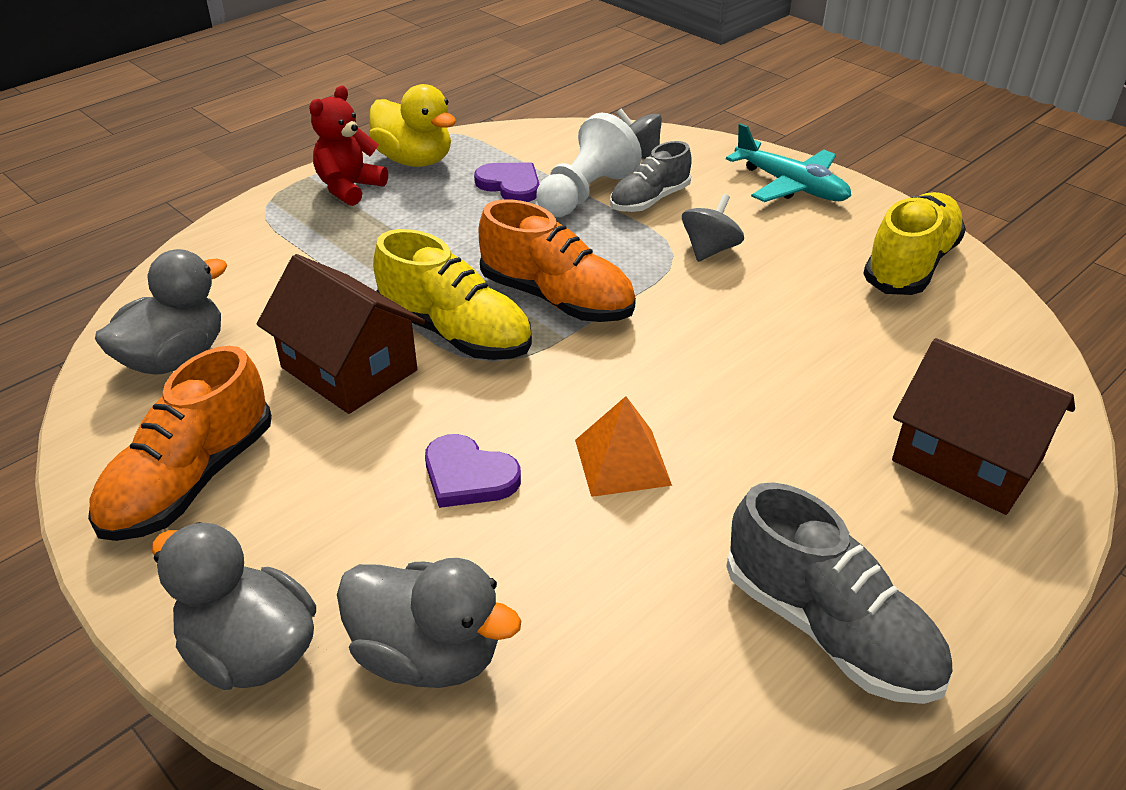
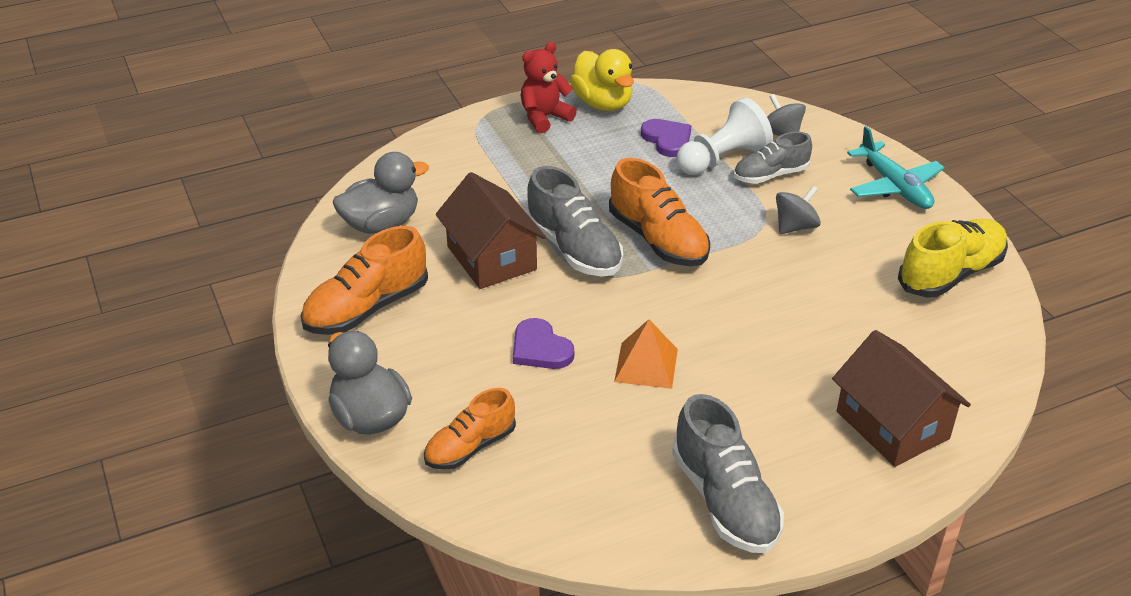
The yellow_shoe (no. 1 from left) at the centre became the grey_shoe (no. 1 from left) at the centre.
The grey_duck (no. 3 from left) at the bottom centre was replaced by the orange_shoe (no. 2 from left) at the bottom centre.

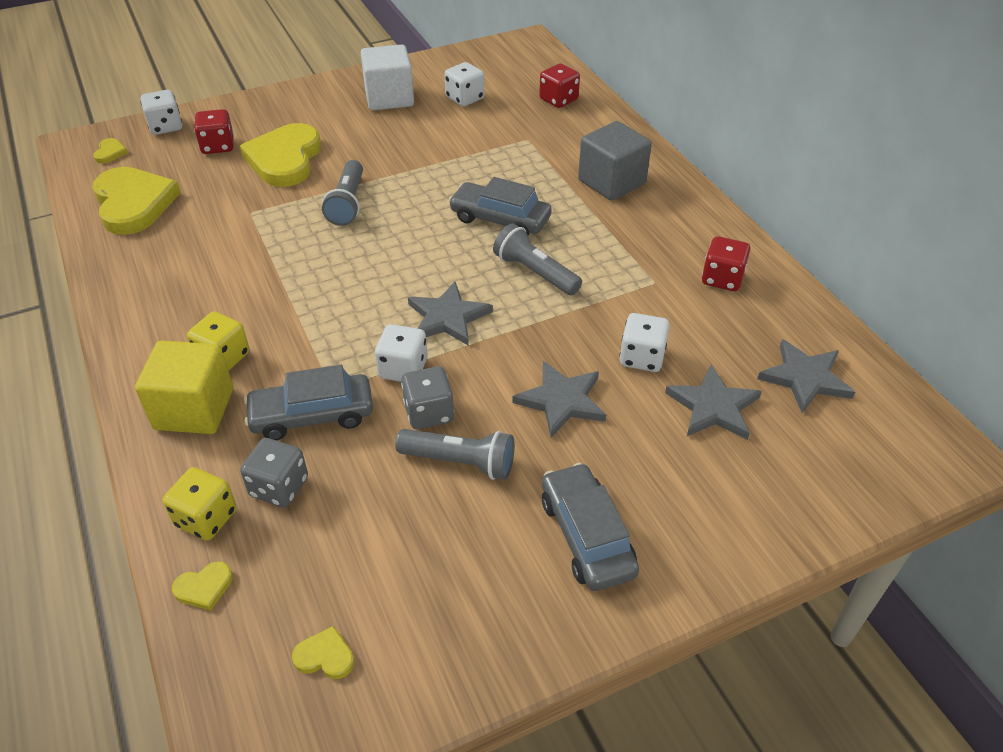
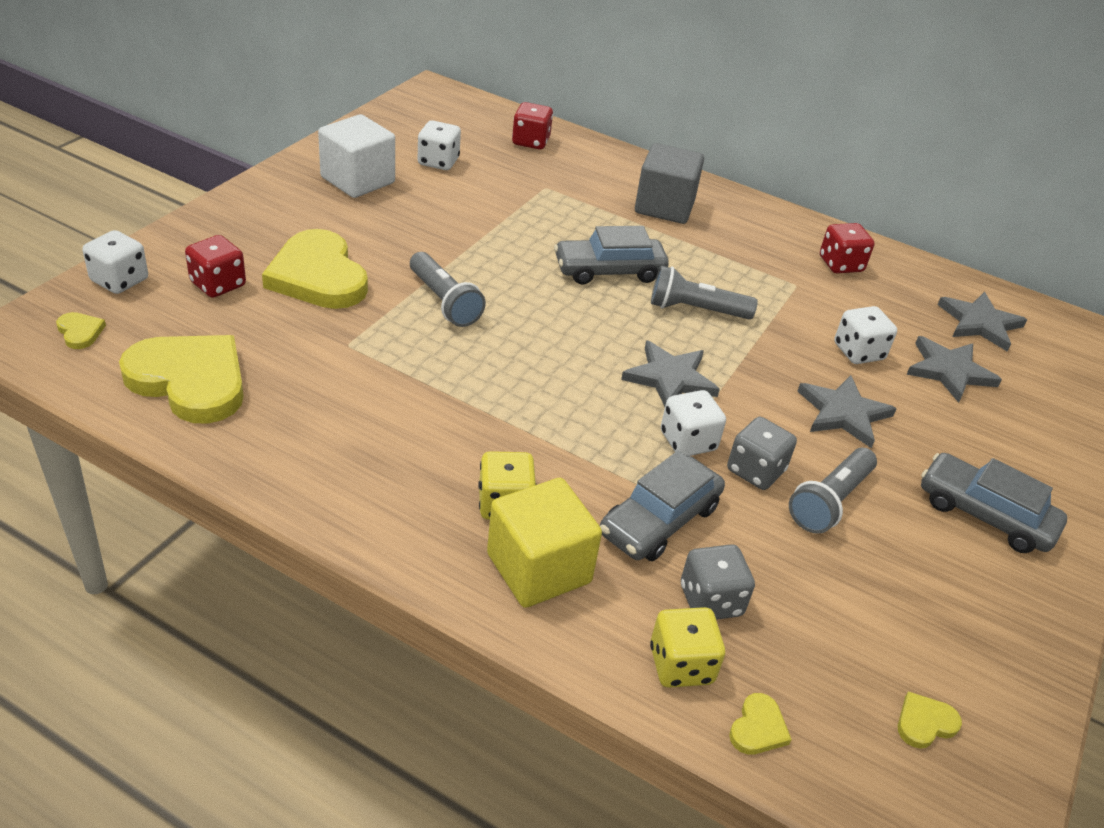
The grey_flashlight (no. 2 from left in the first image) at the centre turned 150 degrees clockwise.

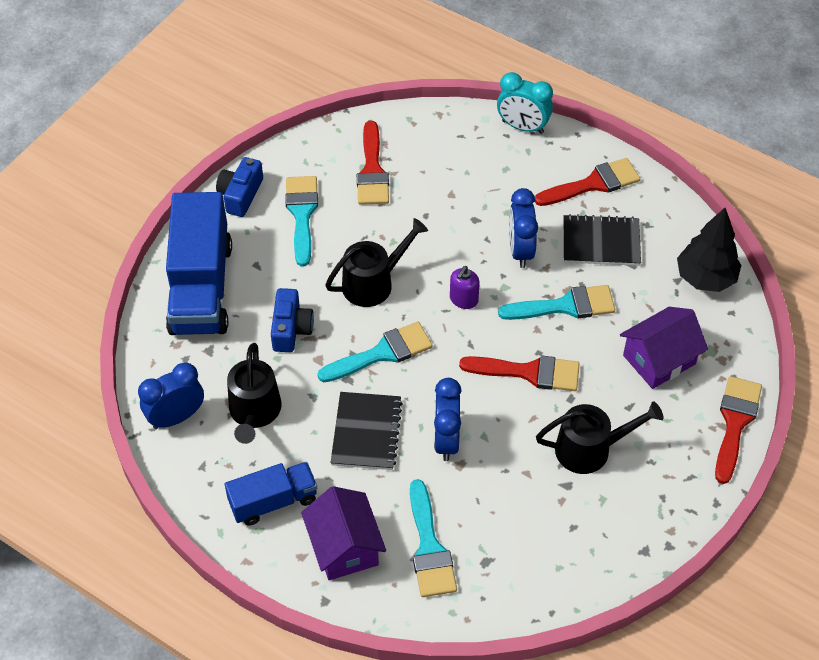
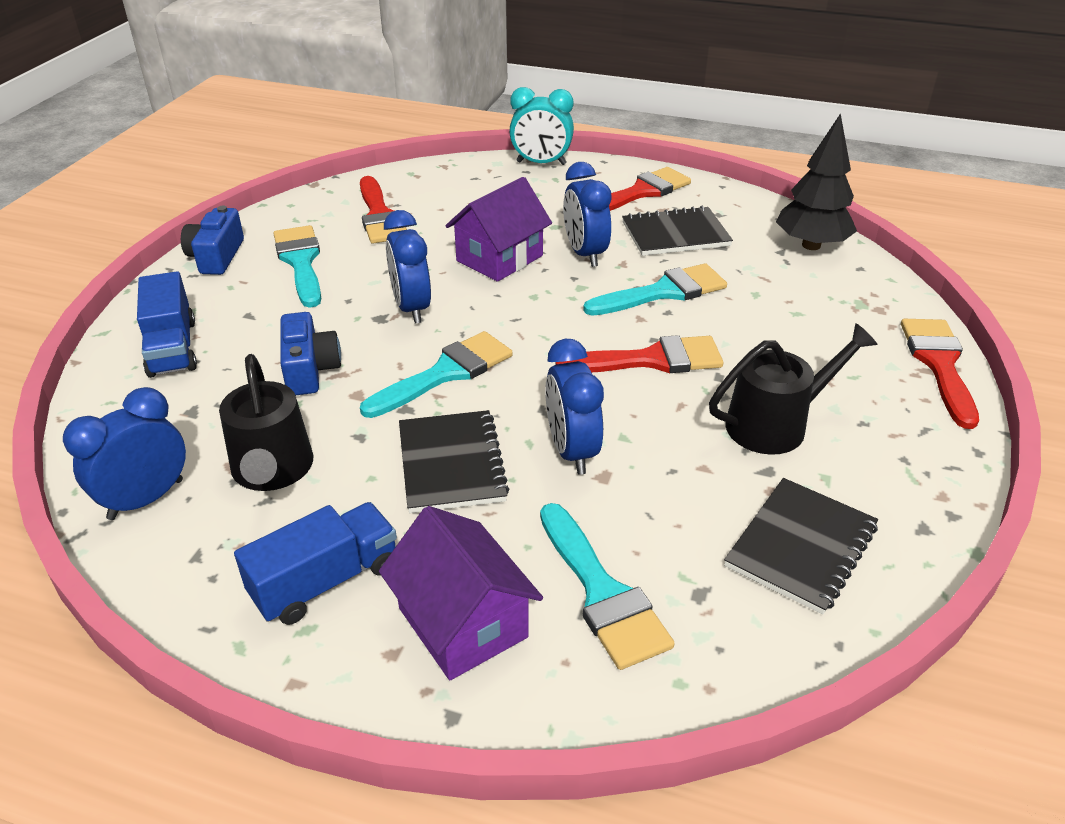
The blue_truck (no. 1 from left) at the middle left changed to 0.57 times the size.
The black_watering_can (no. 2 from left) at the centre was replaced by the blue_clock (no. 2 from left) at the top centre.
The purple_soap_dispenser at the centre disappeared.
The purple_house (no. 2 from left) moved from the middle right to the top centre.
The black_notebook (no. 3 from left) at the middle right appeared.

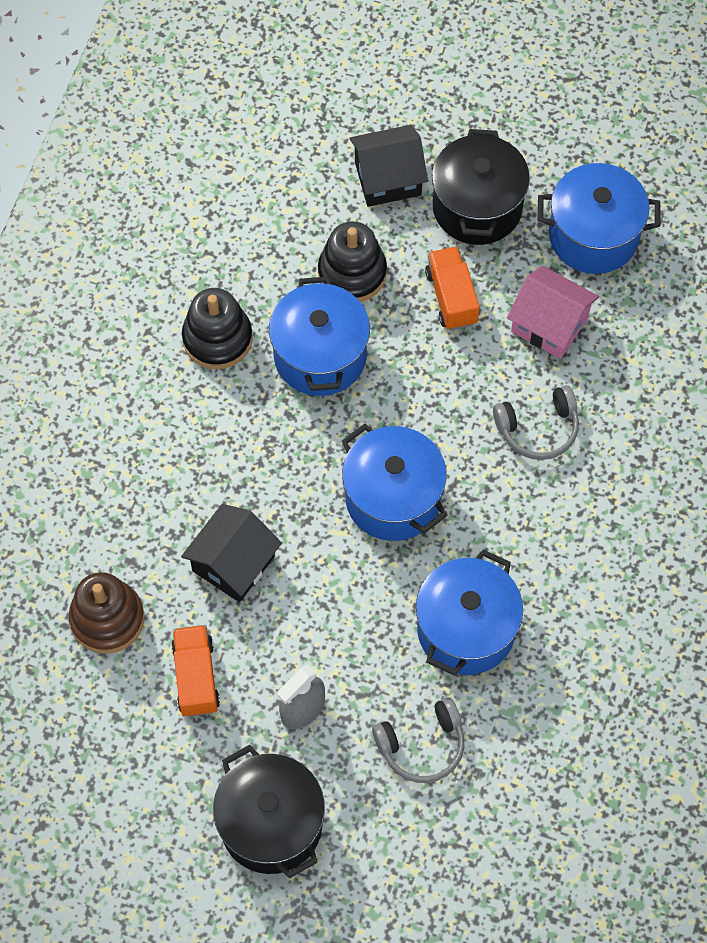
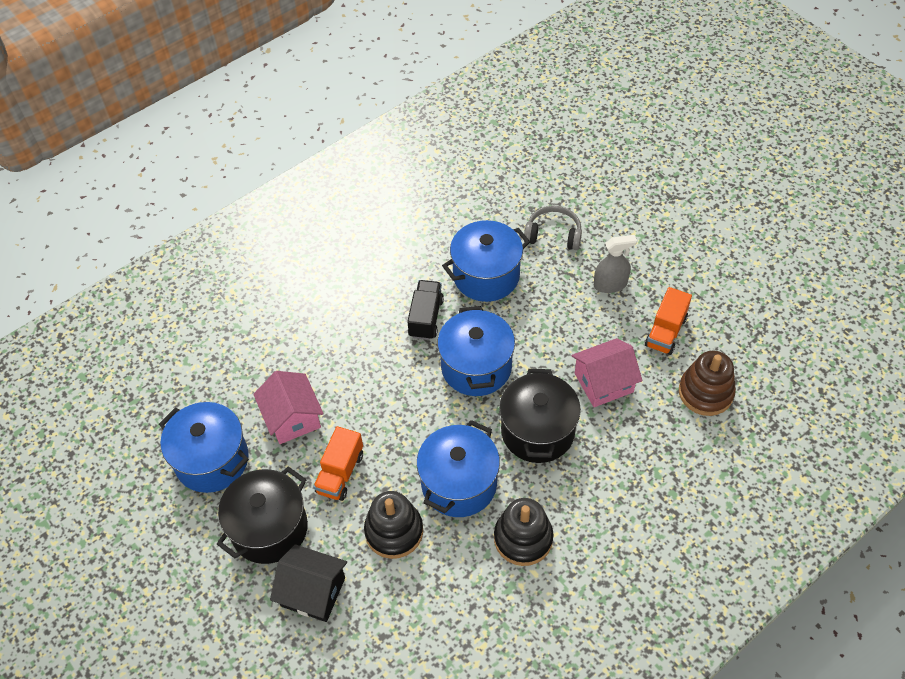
The grey_headphones (no. 2 from left) at the middle right disappeared.
The black_house (no. 1 from left) at the middle left became the pink_house (no. 2 from left) at the middle right.
The black_pot (no. 1 from left in the first image) moved from the bottom centre to the centre.
The black_truck at the centre appeared.

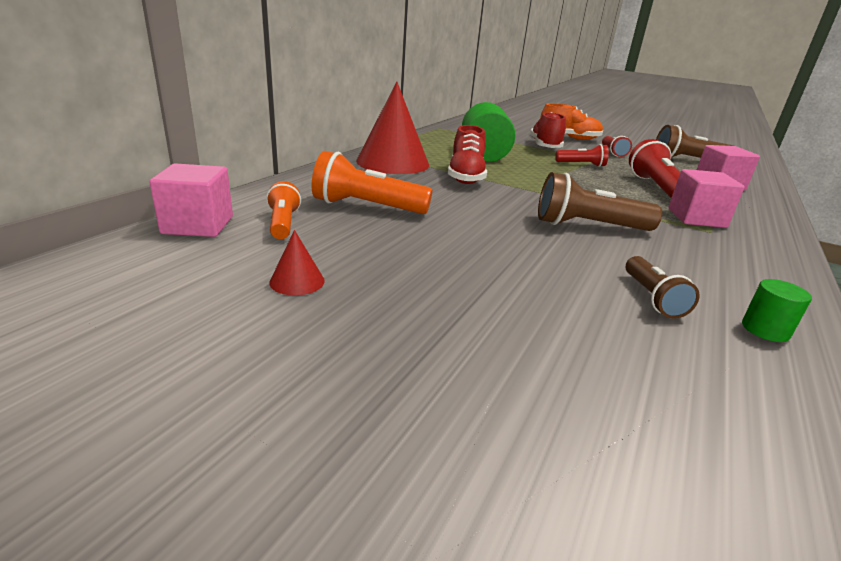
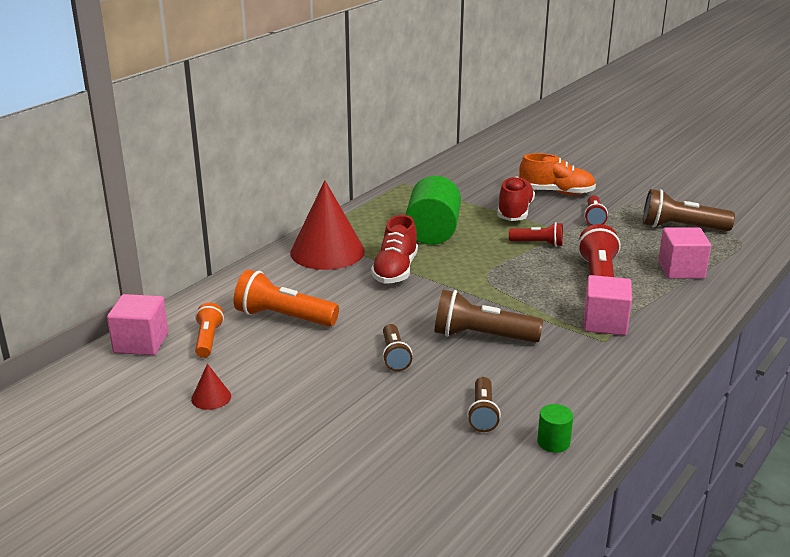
The brown_flashlight (no. 1 from left) at the centre appeared.

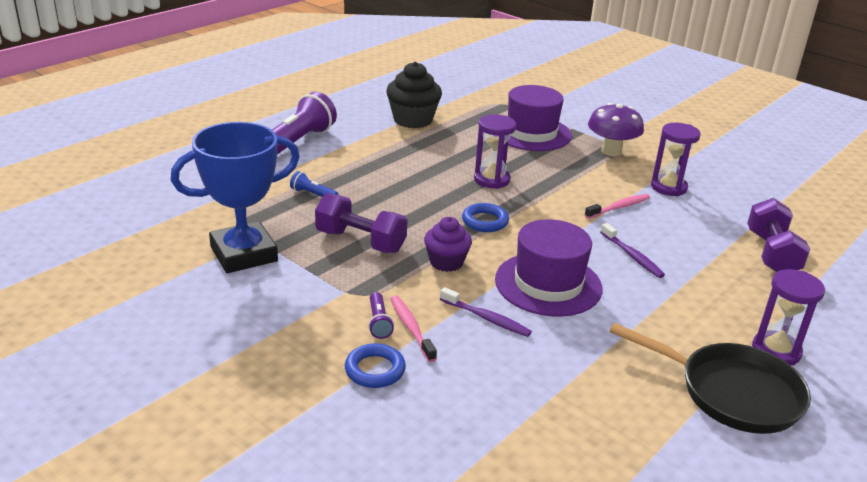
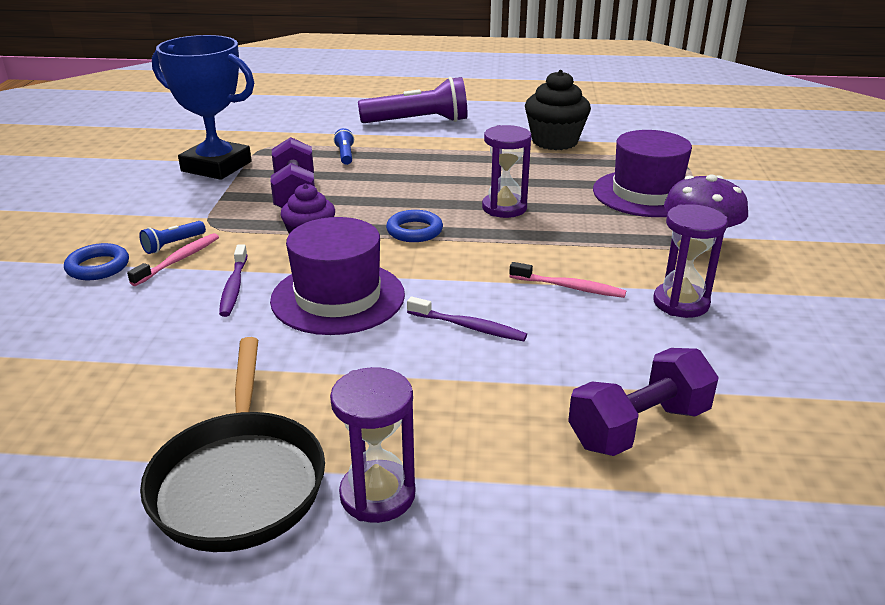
The purple_toothbrush (no. 2 from left) at the middle right turned 90 degrees counterclockwise.
The purple_flashlight (no. 2 from left) at the centre became the blue_flashlight (no. 1 from left) at the middle left.

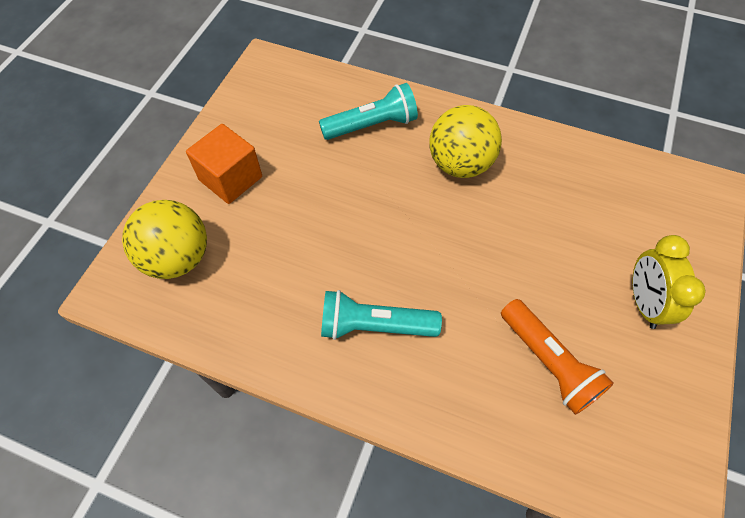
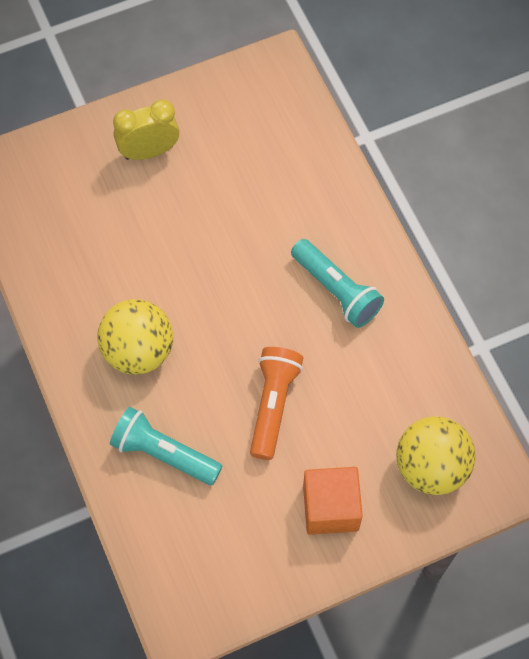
The yellow_clock at the middle right turned 150 degrees counterclockwise.
The orange_flashlight moved from the bottom right to the centre.

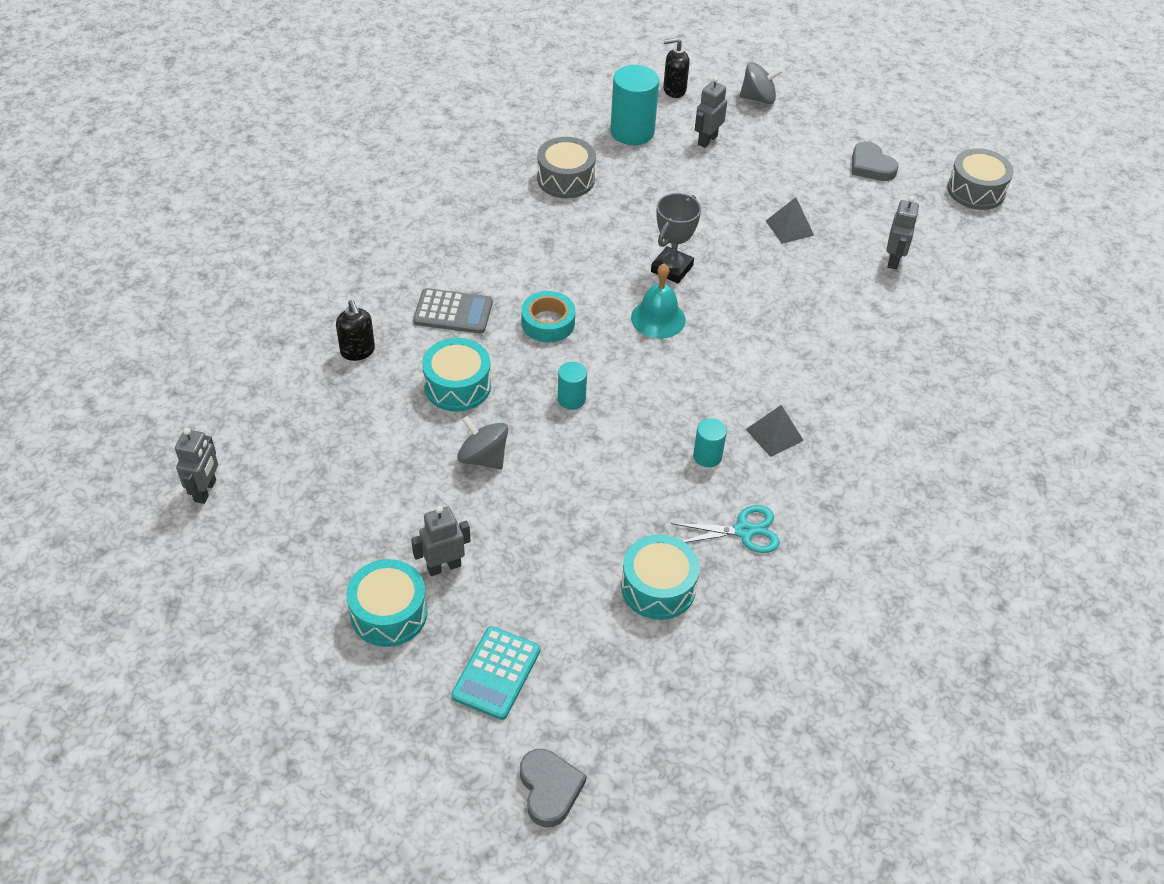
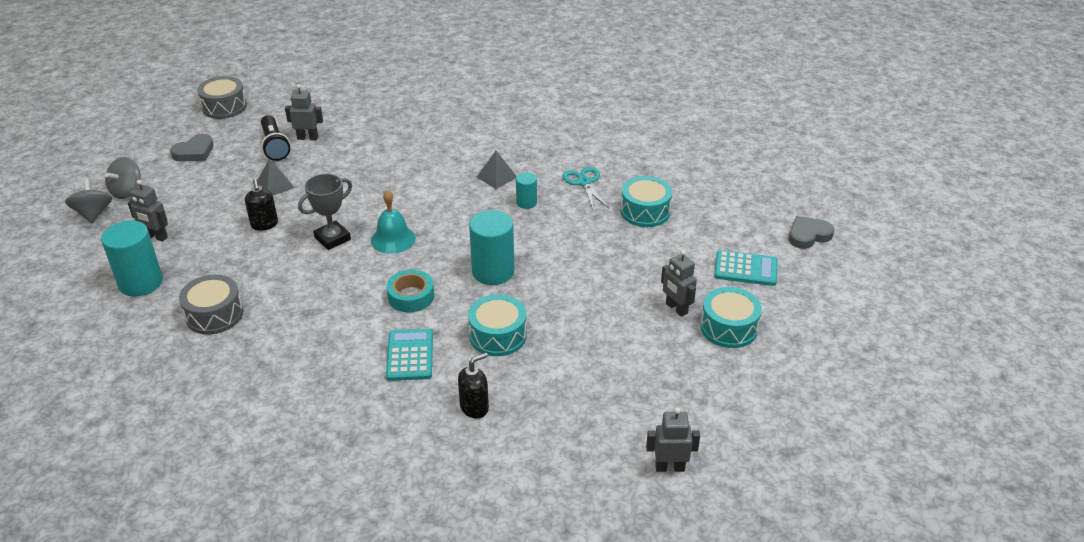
The black_soap_dispenser (no. 2 from left in the first image) moved from the top centre to the middle left.
The grey_trophy at the top centre turned 60 degrees counterclockwise.
The grey_calculator at the centre became the turquoise_calculator (no. 1 from left) at the centre.
The turquoise_cylinder (no. 1 from left in the first image) at the centre changed to 1.89 times the size.
The grey_spinning_top (no. 1 from left in the first image) moved from the centre to the top left.
The black_flashlight at the top left appeared.

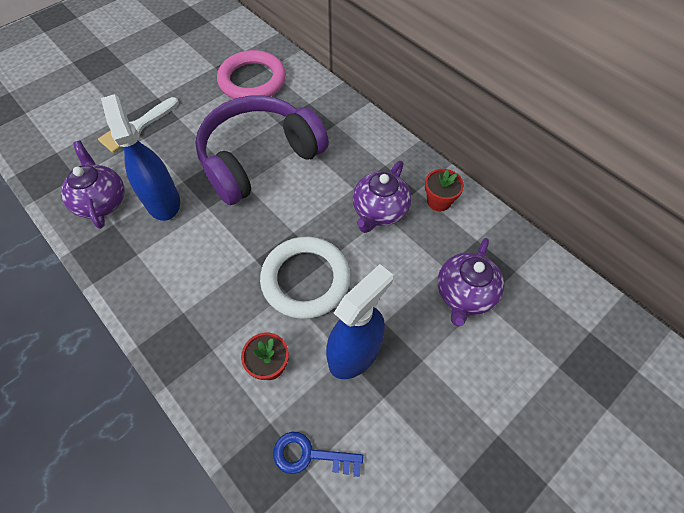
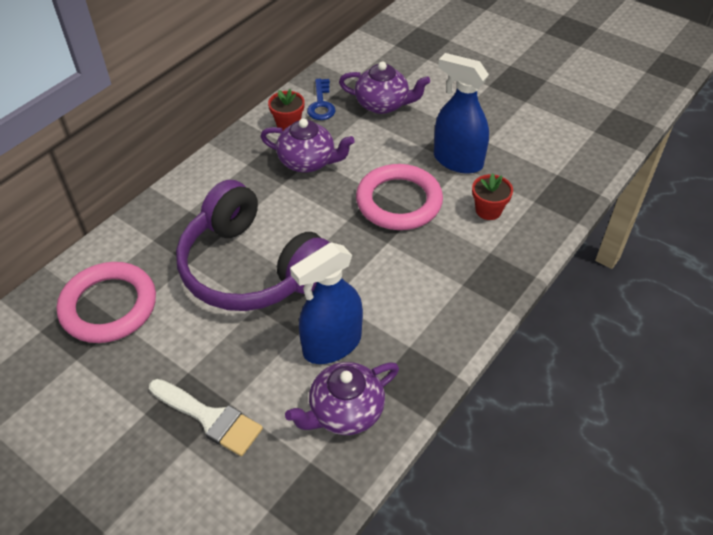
The white_ring at the centre became the pink_ring (no. 2 from left) at the centre.
The blue_key moved from the bottom centre to the top centre.

